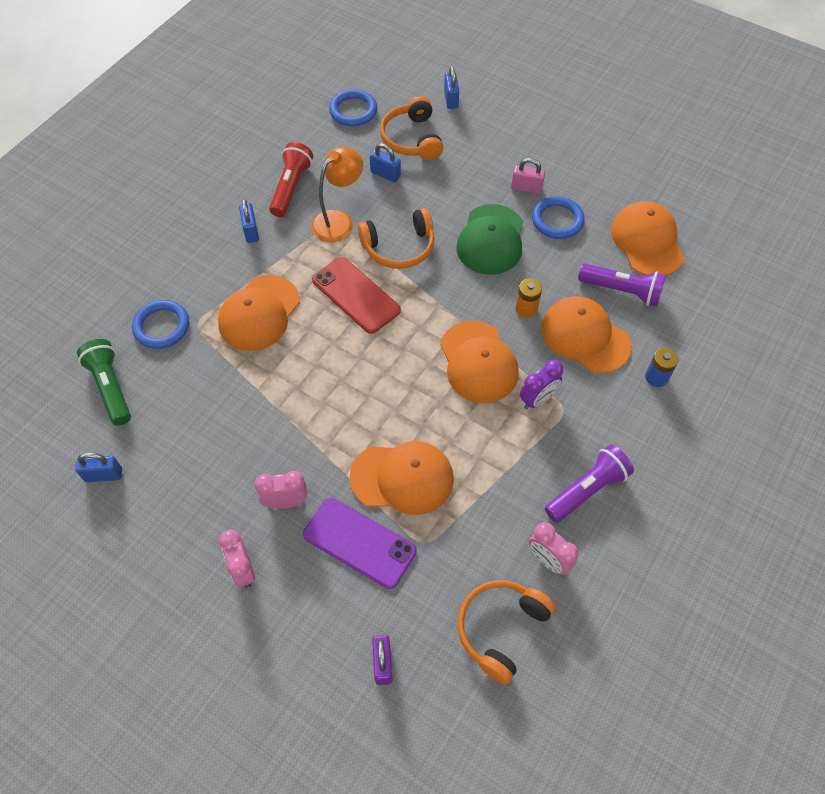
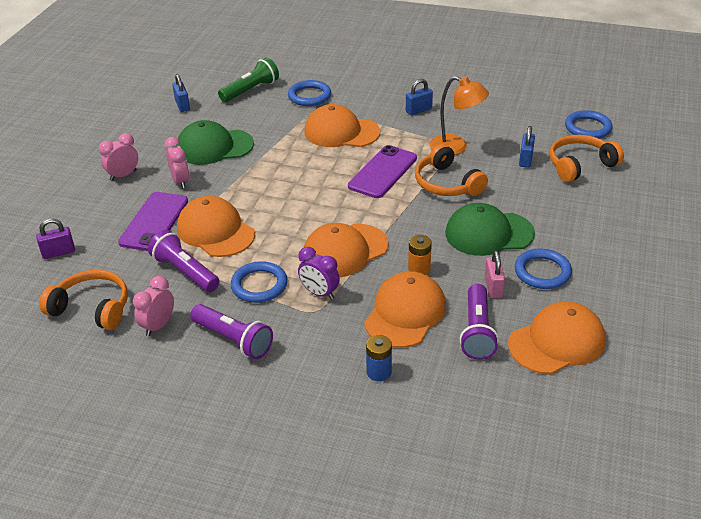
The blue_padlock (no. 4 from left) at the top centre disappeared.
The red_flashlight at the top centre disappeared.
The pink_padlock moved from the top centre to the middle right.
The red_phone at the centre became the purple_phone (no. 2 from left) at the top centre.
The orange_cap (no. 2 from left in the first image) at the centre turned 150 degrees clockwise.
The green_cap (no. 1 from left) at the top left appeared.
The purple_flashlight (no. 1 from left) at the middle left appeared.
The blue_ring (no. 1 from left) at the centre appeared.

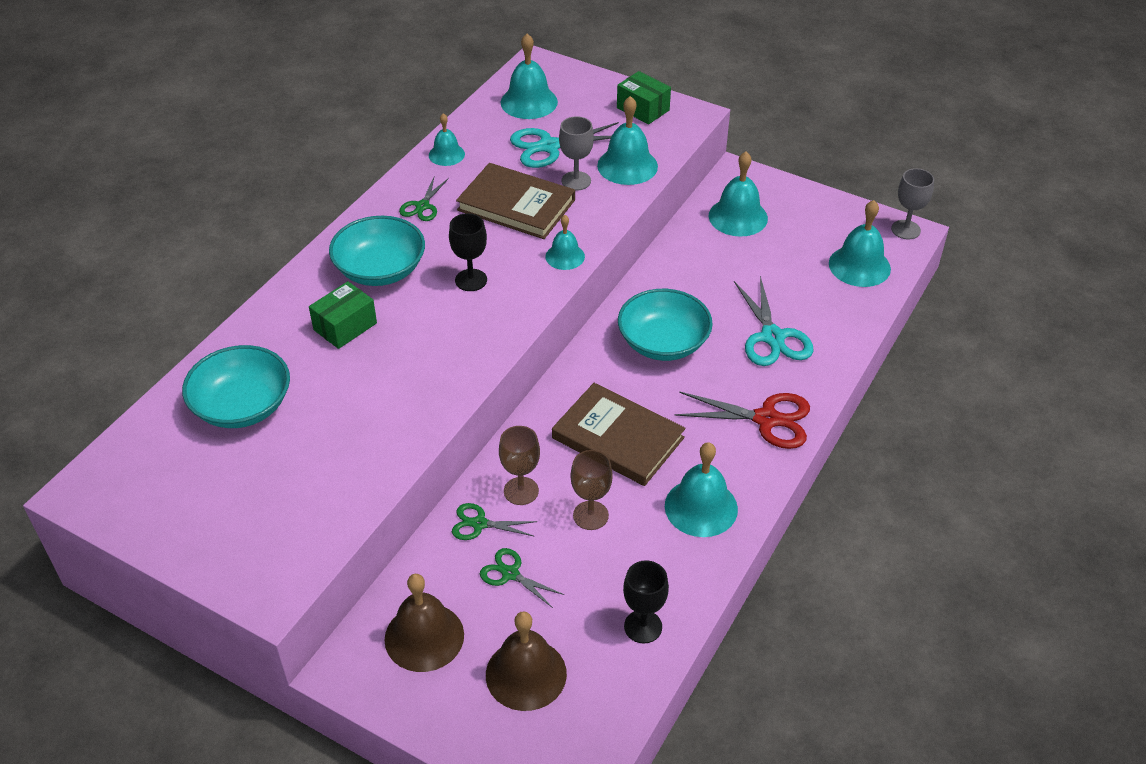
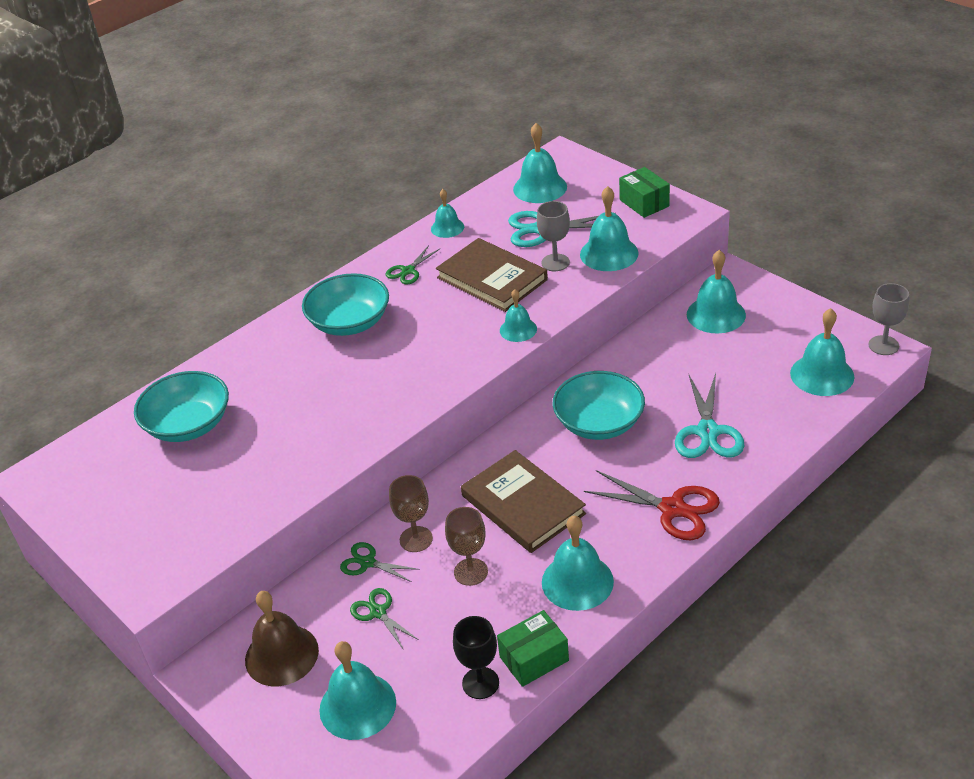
The black_goblet (no. 1 from left) at the top centre disappeared.
The green_box (no. 1 from left) moved from the middle left to the bottom centre.
The brown_bell (no. 2 from left) at the bottom centre became the turquoise_bell (no. 1 from left) at the bottom centre.

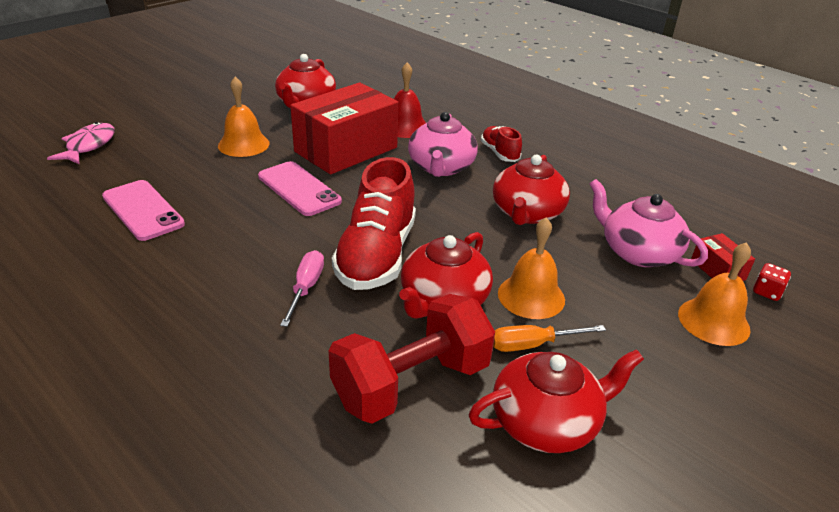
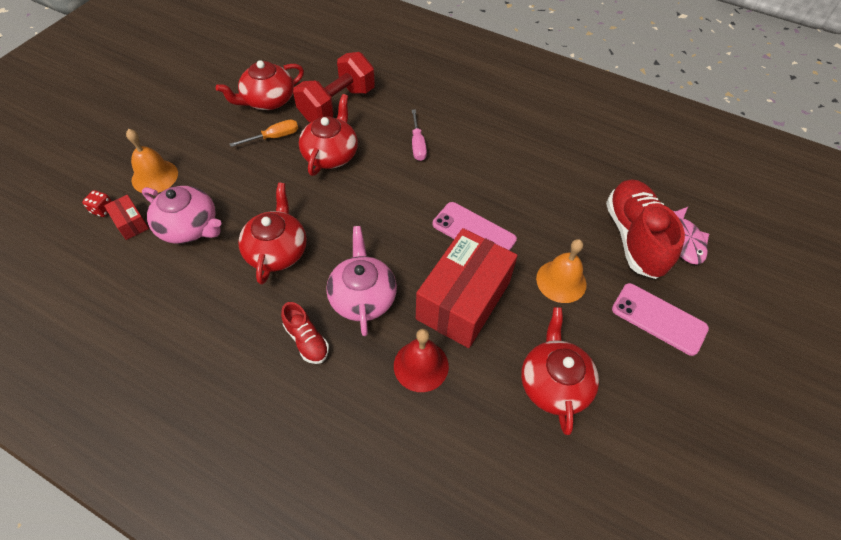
The red_shoe (no. 1 from left in the first image) moved from the centre to the middle right.
The pink_phone (no. 1 from left in the first image) moved from the middle left to the middle right.
The orange_bell (no. 2 from left) at the centre disappeared.

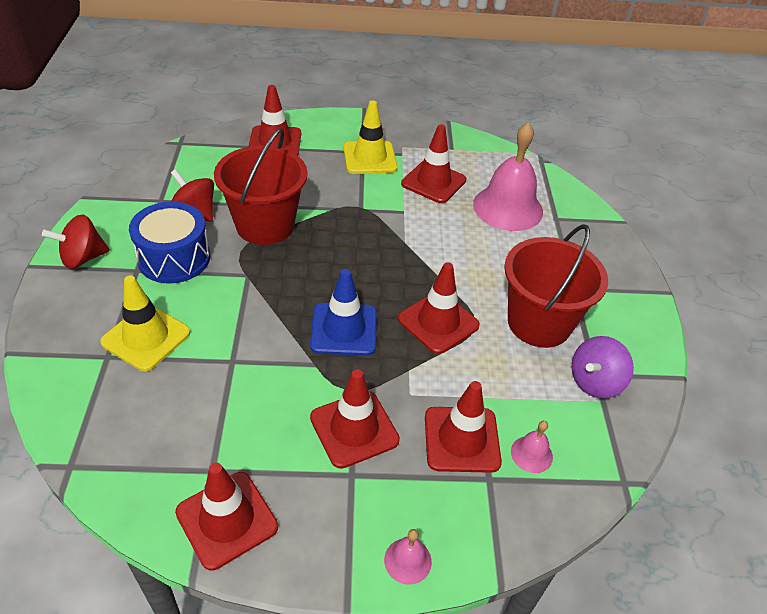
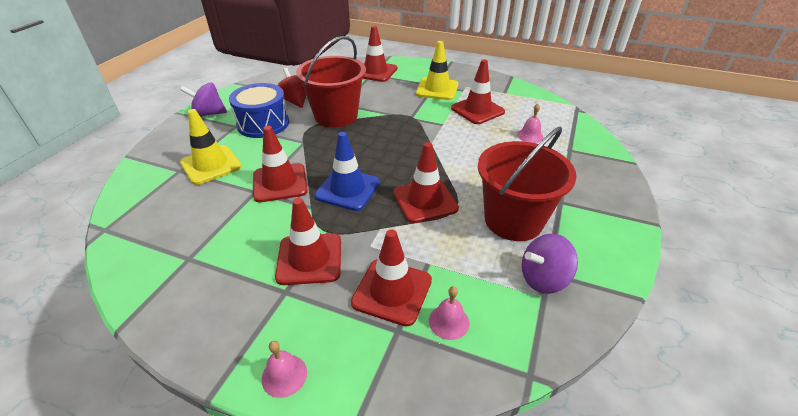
The pink_bell (no. 2 from left in the first image) at the top centre changed to 0.44 times the size.
The red_spinning_top (no. 1 from left) at the middle left became the purple_spinning_top (no. 1 from left) at the top left.
The red_traffic_cone (no. 1 from left) moved from the bottom left to the centre.

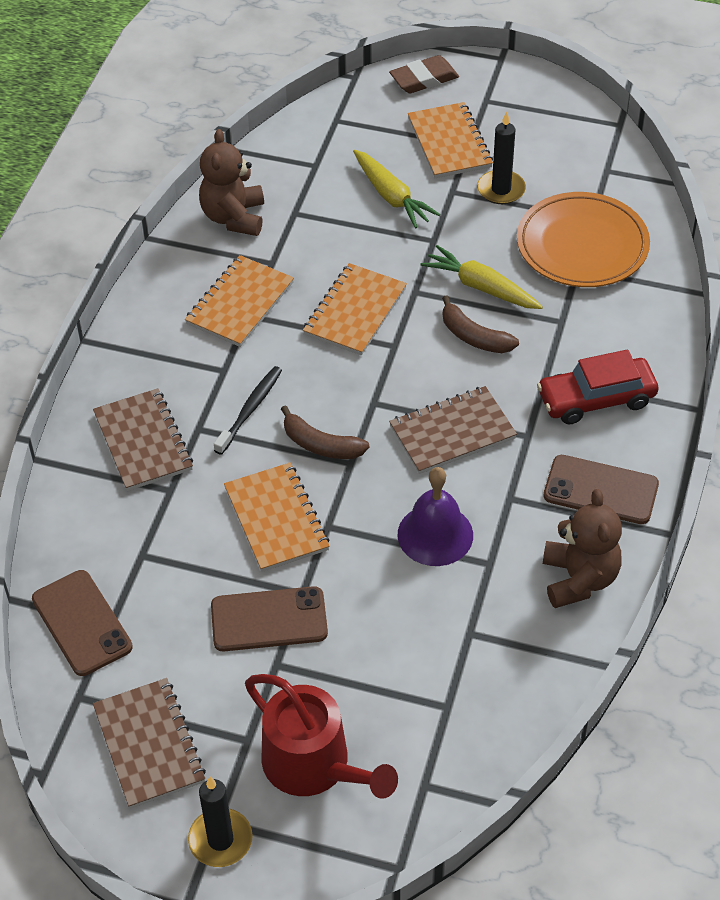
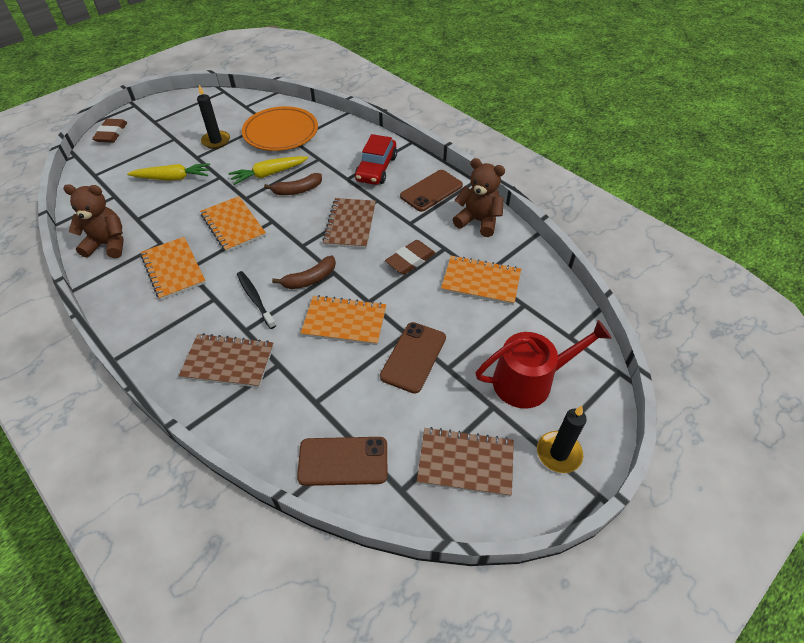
The orange_notebook (no. 4 from left) moved from the top centre to the centre.
The brown_teddy_bear (no. 1 from left) at the top left turned 150 degrees clockwise.
The purple_bell at the centre was replaced by the brown_eraser (no. 2 from left) at the centre.

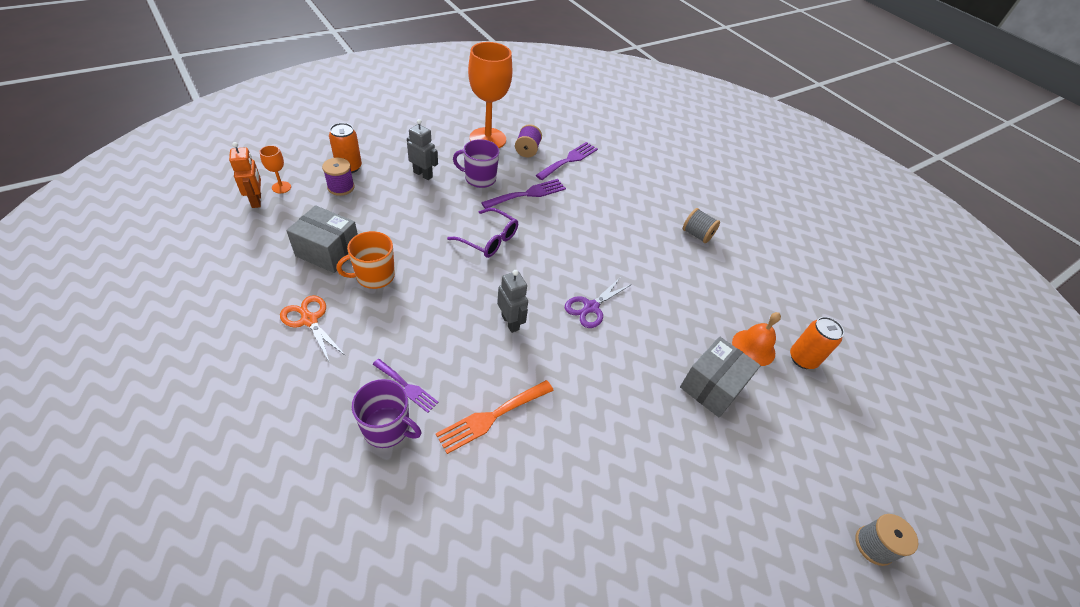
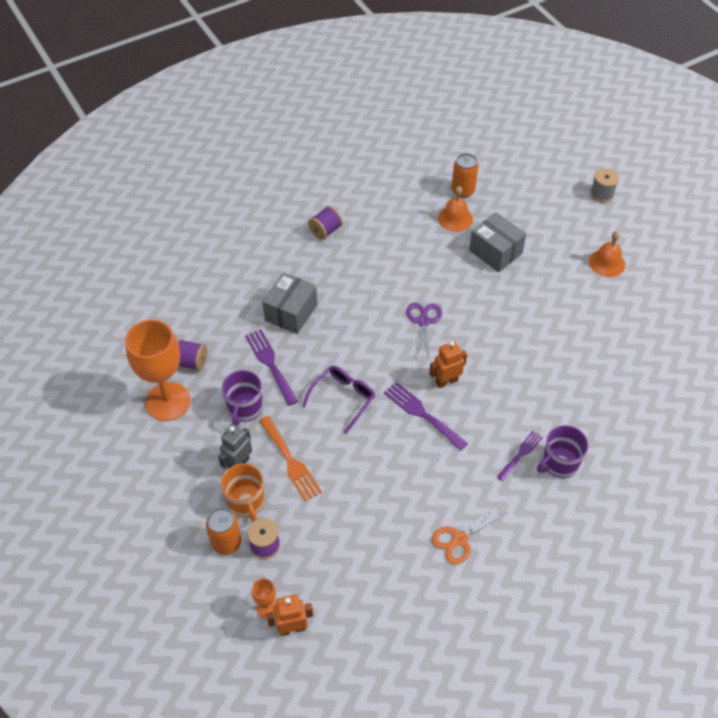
The purple_fork (no. 3 from left in the first image) moved from the top centre to the centre.
The grey_box (no. 1 from left) moved from the middle left to the centre.
The grey_spool (no. 1 from left) at the centre became the purple_spool (no. 3 from left) at the top centre.
The orange_mug moved from the centre to the bottom centre.
The grey_robot (no. 2 from left) at the centre became the orange_robot (no. 2 from left) at the centre.
The purple_scissors at the centre turned 135 degrees counterclockwise.
The purple_mug (no. 1 from left in the first image) at the bottom centre turned 150 degrees counterclockwise.
The orange_fork moved from the bottom centre to the centre.
The orange_bell (no. 2 from left) at the middle right appeared.

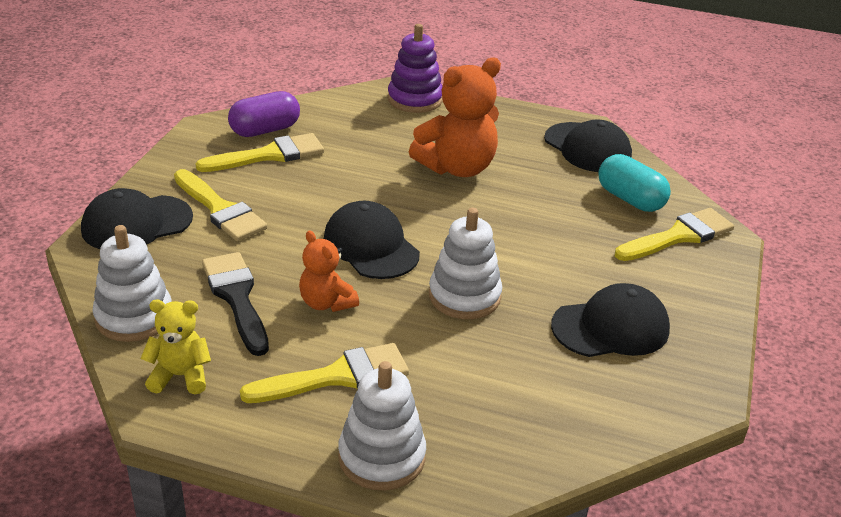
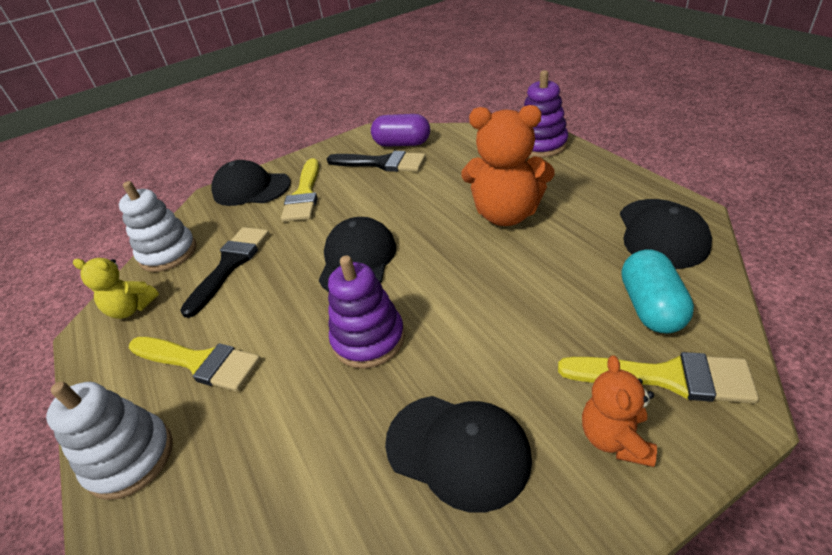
The yellow_brush (no. 2 from left) at the top left became the black_brush (no. 2 from left) at the top centre.
The white_stacking_toy (no. 3 from left) at the centre became the purple_stacking_toy (no. 1 from left) at the centre.
The orange_teddy_bear (no. 1 from left in the first image) moved from the centre to the bottom right.
The yellow_teddy_bear at the bottom left turned 150 degrees clockwise.

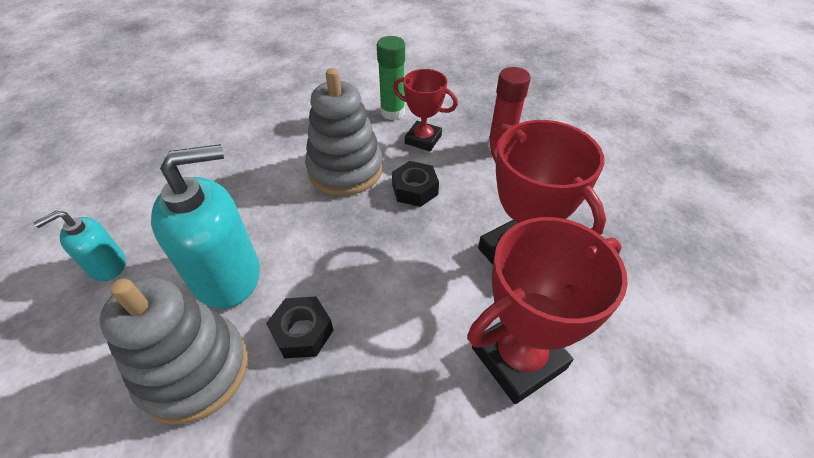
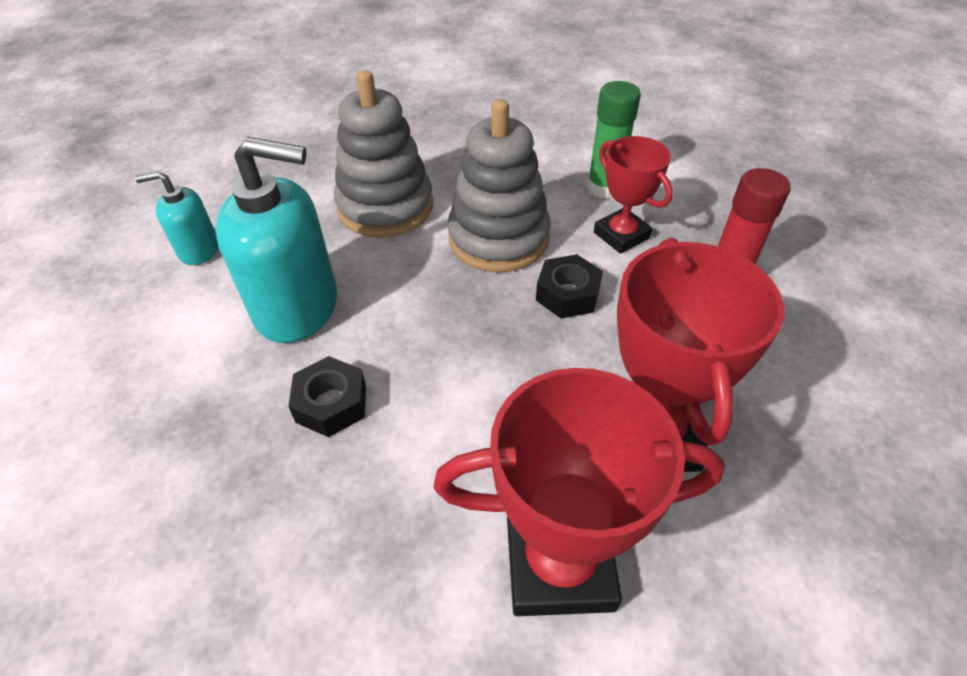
The grey_stacking_toy (no. 1 from left) moved from the bottom left to the top centre.

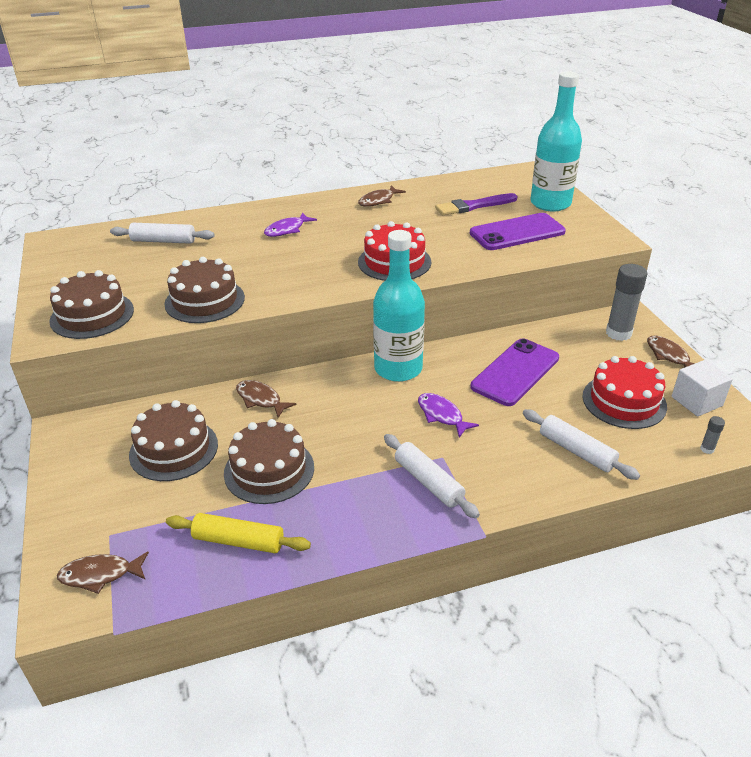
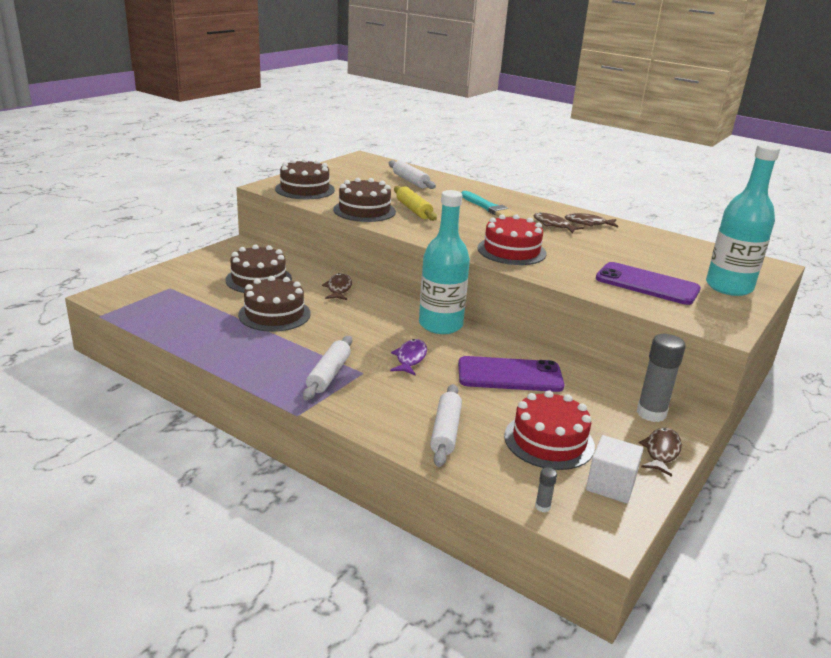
The purple_brush at the top centre disappeared.
The purple_fish (no. 1 from left) at the top centre was replaced by the turquoise_brush at the top centre.
The yellow_rolling_pin moved from the bottom left to the top centre.
The brown_fish (no. 1 from left in the first image) moved from the bottom left to the middle right.

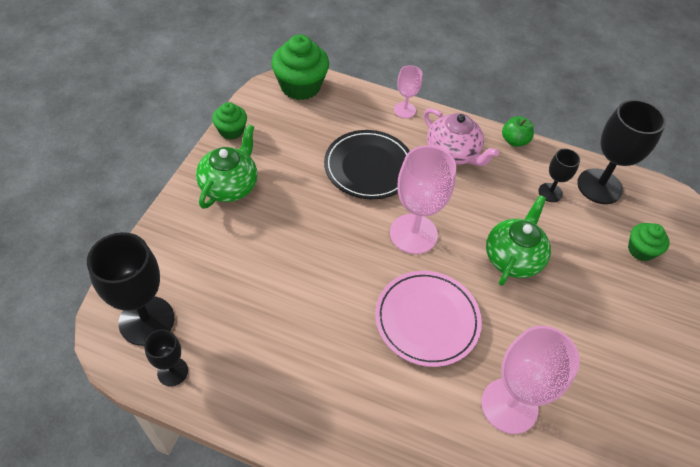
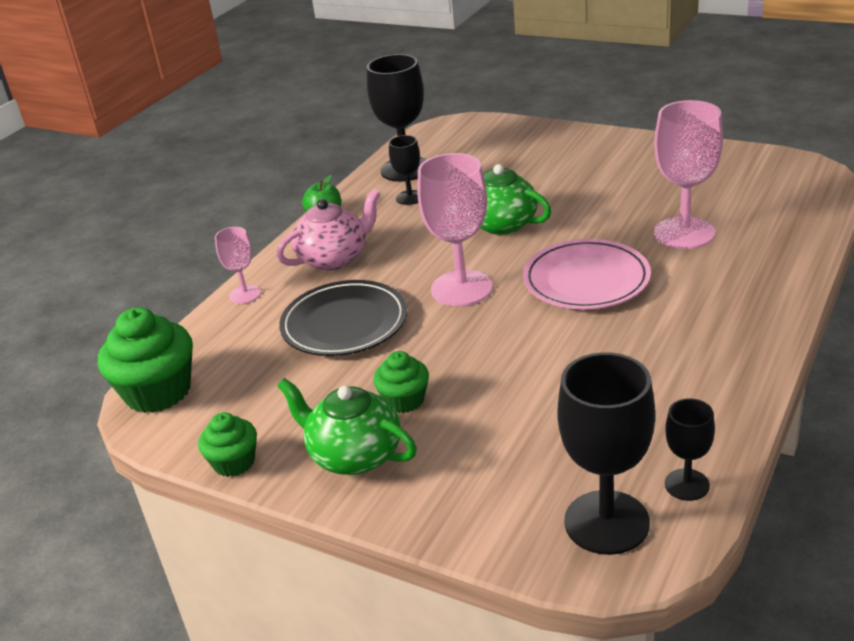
The green_cupcake (no. 3 from left) moved from the middle right to the centre.

